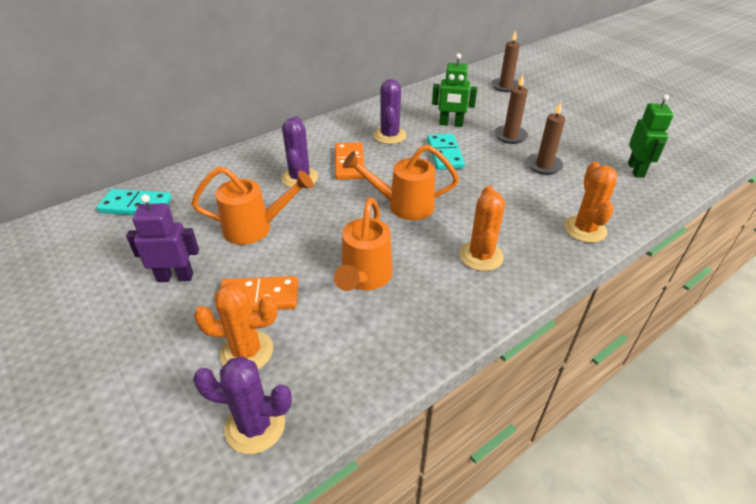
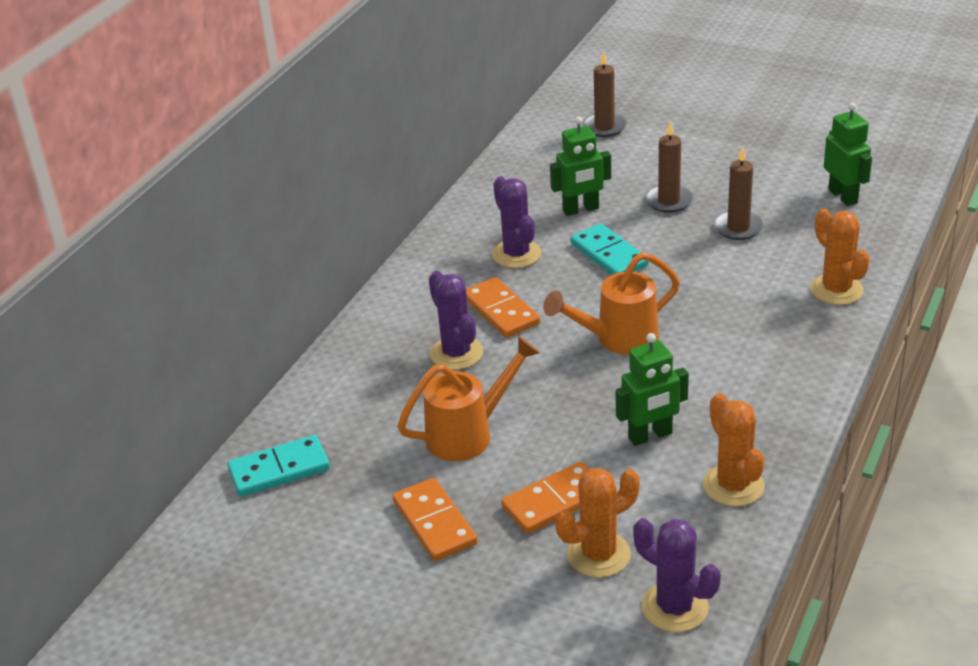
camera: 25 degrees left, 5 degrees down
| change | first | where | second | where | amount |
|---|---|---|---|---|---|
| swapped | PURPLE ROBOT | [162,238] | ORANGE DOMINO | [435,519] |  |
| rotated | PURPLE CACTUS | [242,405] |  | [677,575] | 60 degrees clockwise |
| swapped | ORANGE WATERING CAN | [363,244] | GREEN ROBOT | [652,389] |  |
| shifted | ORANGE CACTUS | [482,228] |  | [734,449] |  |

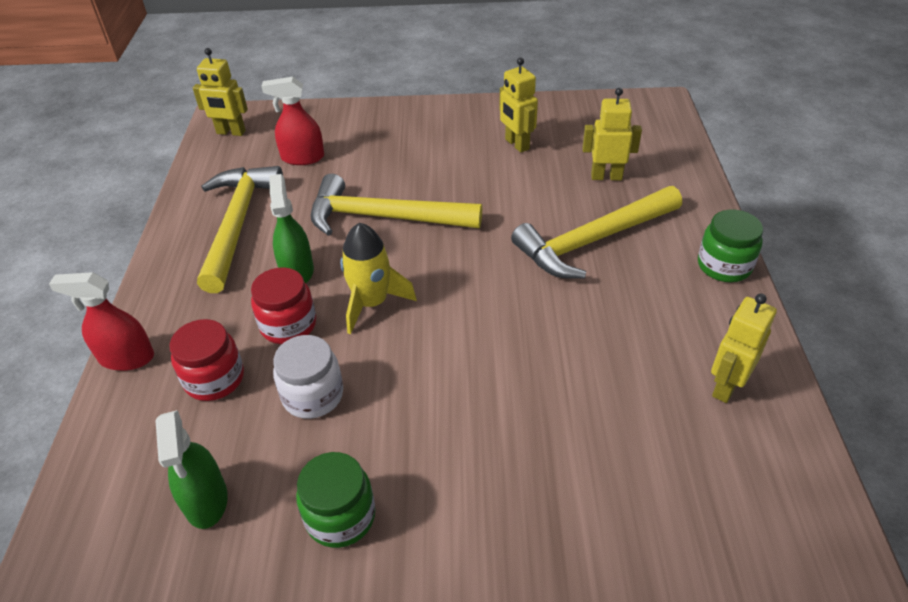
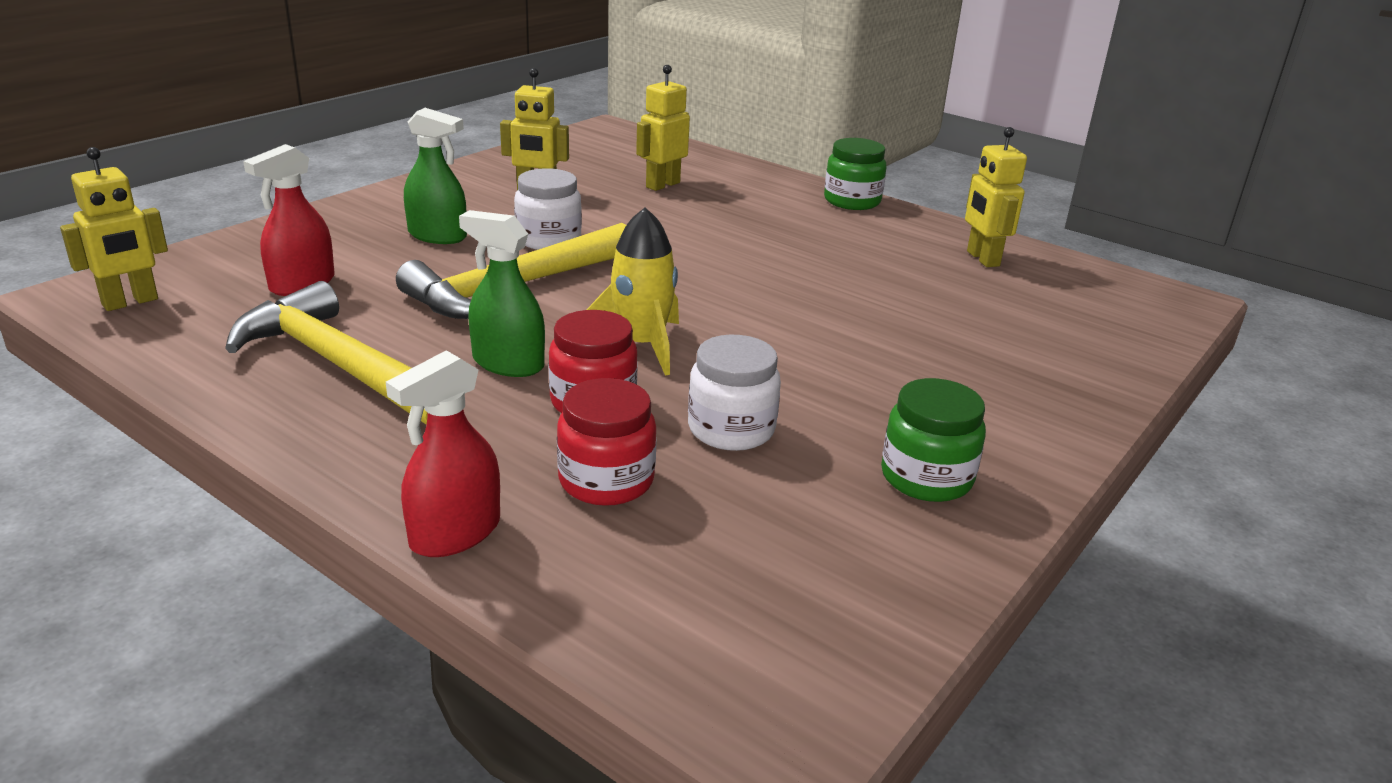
camera: 55 degrees left, 15 degrees down
| change | first | where | second | where | amount |
|---|---|---|---|---|---|
| shifted | GREEN SPRAY BOTTLE | [191,469] |  | [435,176] |  |
| gone | YELLOW HAMMER | [596,232] |  |  |  |
| new |  |  | WHITE JAR | [548,209] |  |

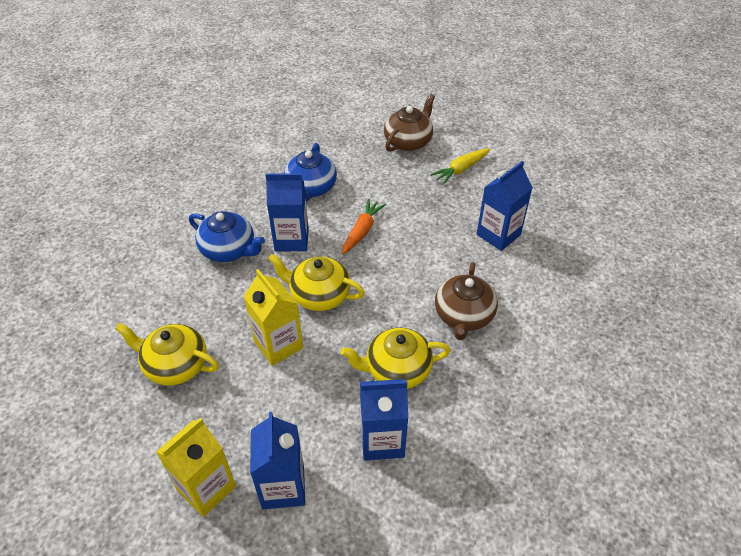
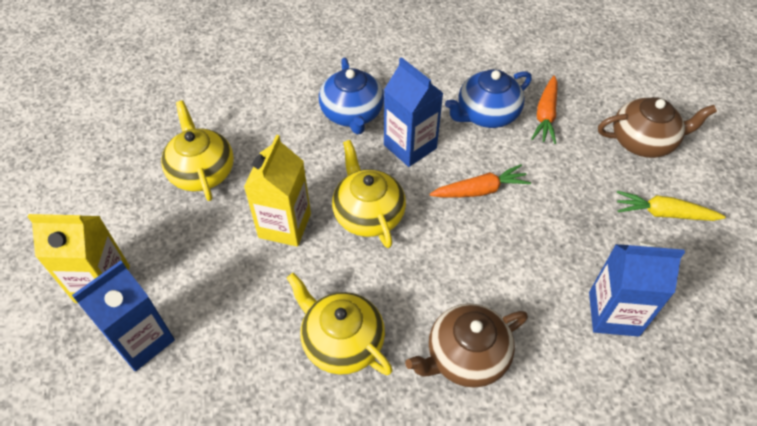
camera: 50 degrees right, 5 degrees up
| change | first | where | second | where | amount |
|---|---|---|---|---|---|
| gone | BLUE CARTON | [384,419] |  |  |  |
| new |  |  | ORANGE CARROT | [544,110] |  |

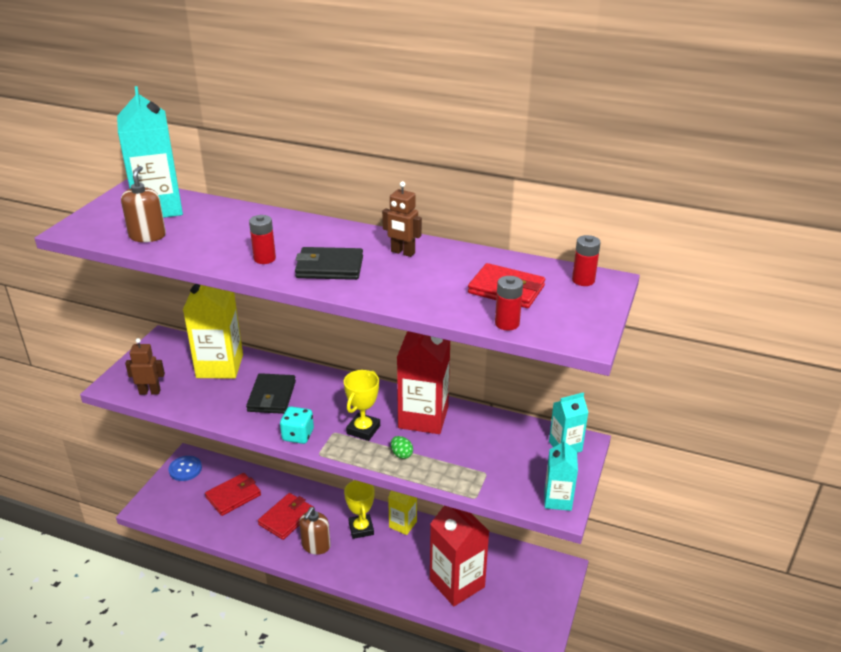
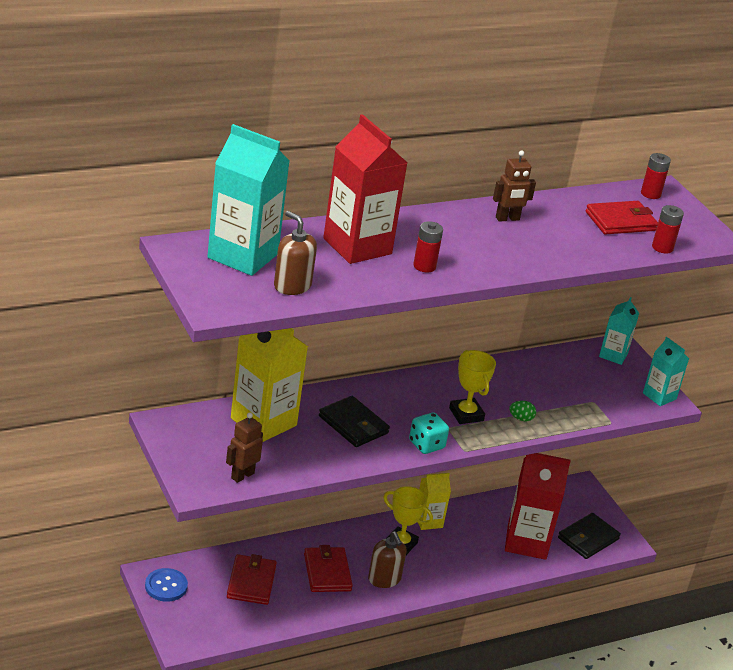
camera: 50 degrees left, 0 degrees up
| change | first | where | second | where | amount |
|---|---|---|---|---|---|
| shifted | BLACK WALLET | [329,263] |  | [589,536] |  |
| shifted | RED CARTON | [423,382] |  | [365,189] |  |

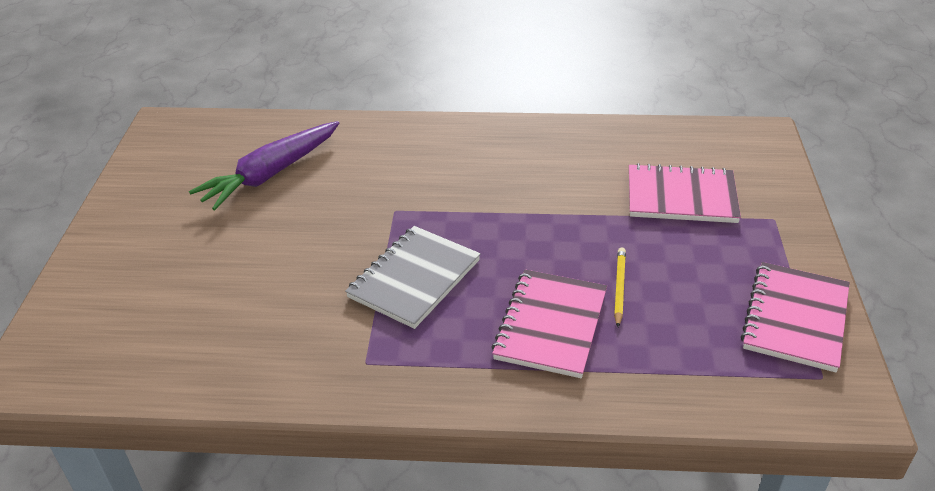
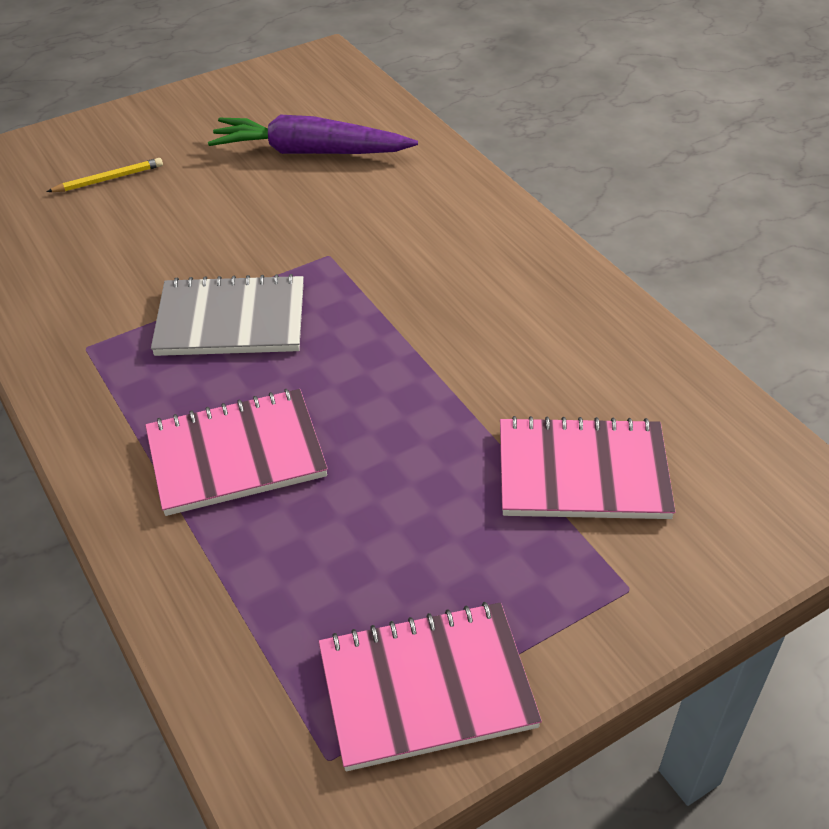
camera: 55 degrees right, 5 degrees up
| change | first | where | second | where | amount |
|---|---|---|---|---|---|
| shifted | YELLOW PENCIL | [620,287] |  | [105,175] |  |
| rotated | PINK NOTEBOOK | [685,193] |  | [588,467] | 60 degrees counterclockwise |

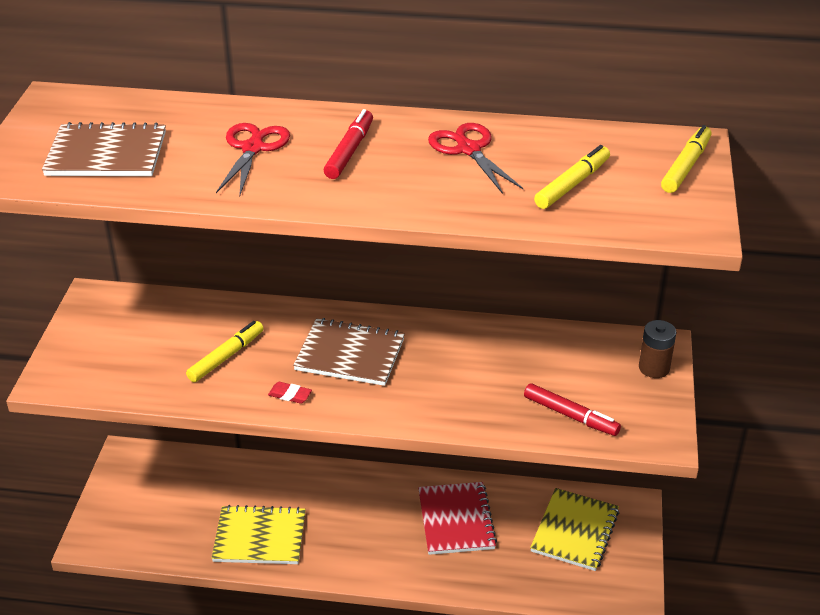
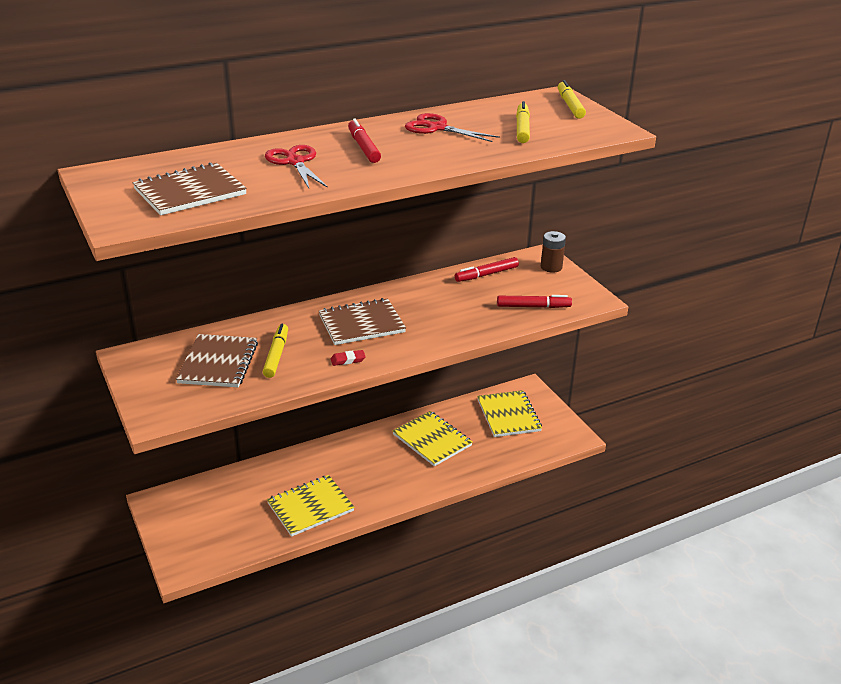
camera: 35 degrees left, 5 degrees down
| change | first | where | second | where | amount |
|---|---|---|---|---|---|
| repainted | RED NOTEBOOK | [457,518] | YELLOW NOTEBOOK | [432,438] |  |
| new |  |  | BROWN NOTEBOOK | [217,360] |  |
| new |  |  | RED MARKER | [487,269] |  |

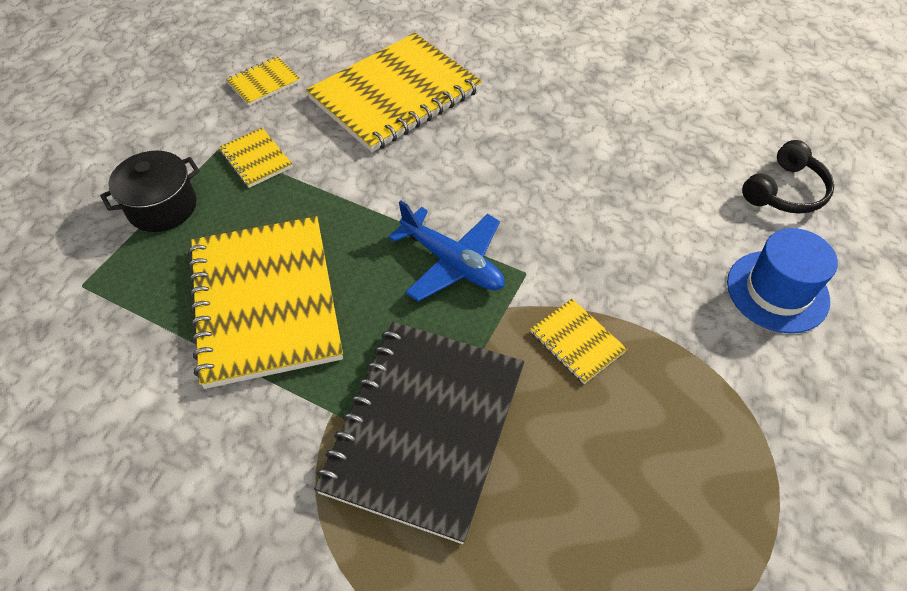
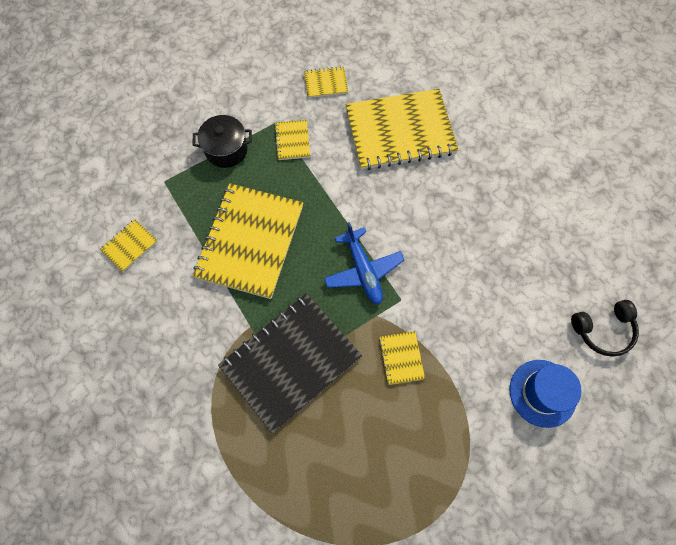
camera: 30 degrees right, 15 degrees up
| change | first | where | second | where | amount |
|---|---|---|---|---|---|
| new |  |  | YELLOW NOTEBOOK | [129,245] |  |

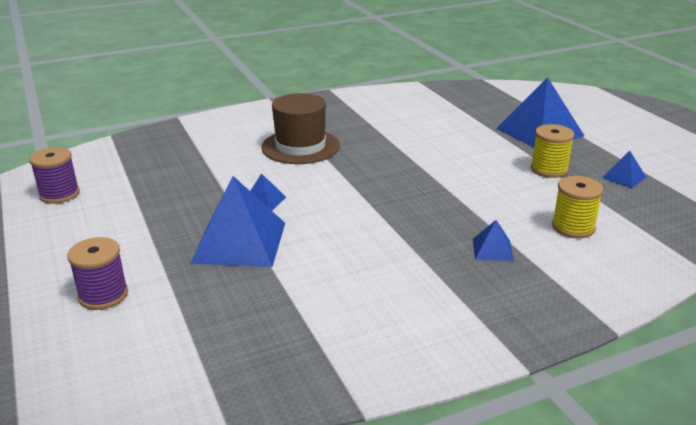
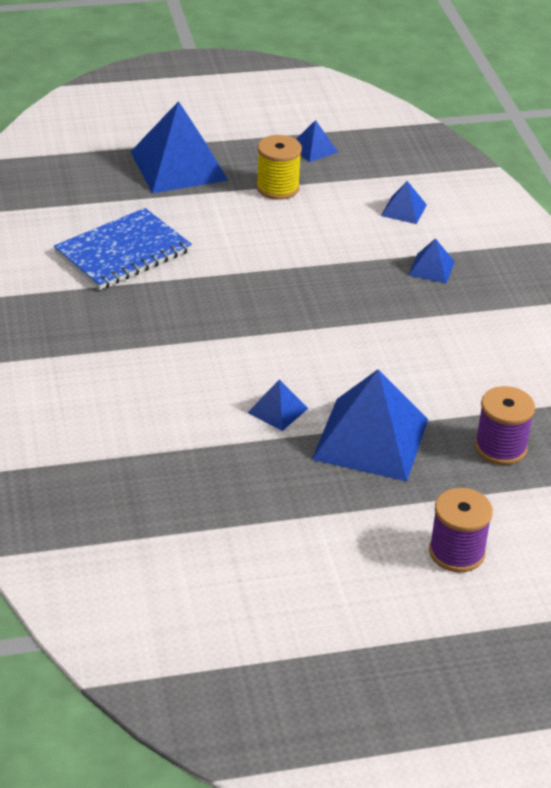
camera: 80 degrees left, 10 degrees up
| change | first | where | second | where | amount |
|---|---|---|---|---|---|
| shifted | PURPLE SPOOL | [54,175] |  | [505,425] |  |
| gone | BROWN HAT | [300,128] |  |  |  |
| swapped | YELLOW SPOOL | [577,207] | BLUE PYRAMID | [404,202] |  |
| new |  |  | BLUE NOTEBOOK | [123,249] |  |

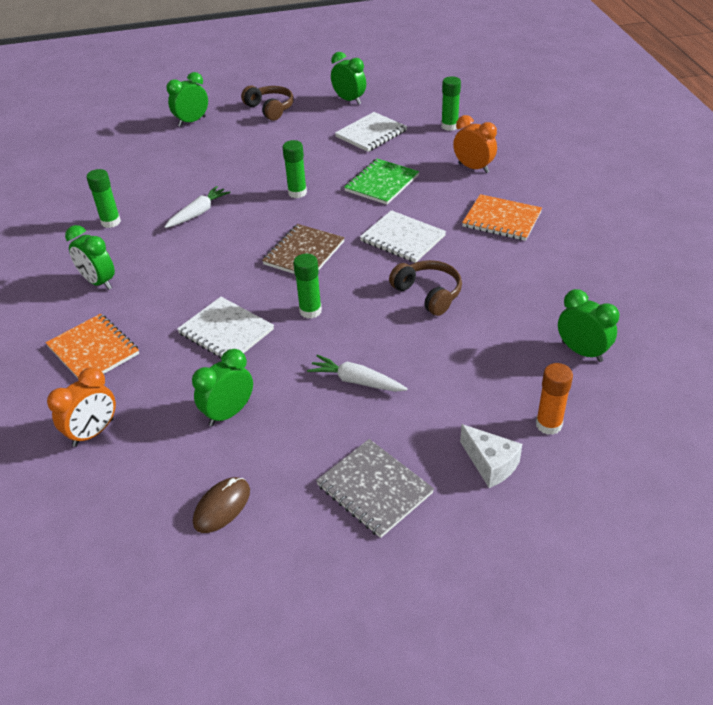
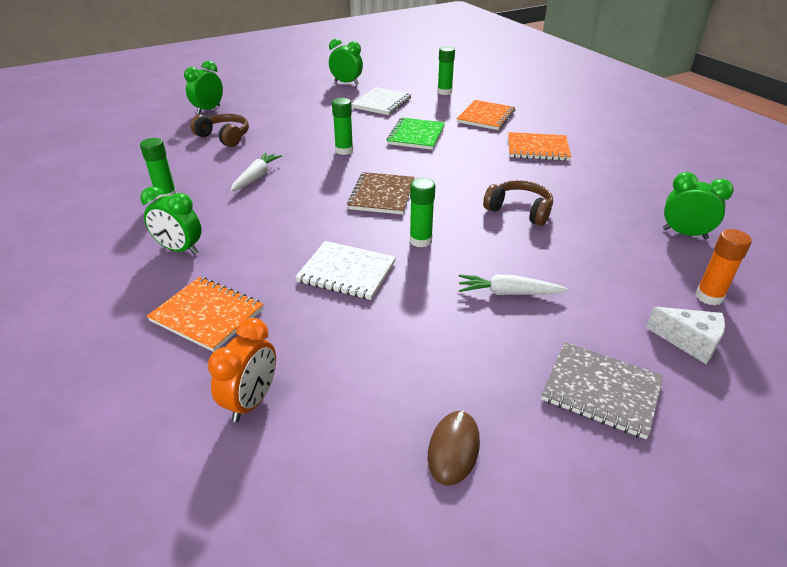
camera: 20 degrees left, 5 degrees down
| change | first | where | second | where | amount |
|---|---|---|---|---|---|
| gone | GREEN CLOCK | [222,387] |  |  |  |
| shifted | BROWN HEADPHONES | [267,103] |  | [219,130] |  |
| gone | WHITE NOTEBOOK | [403,236] |  |  |  |
| swapped | ORANGE CLOCK | [475,144] | ORANGE NOTEBOOK | [486,115] |  |

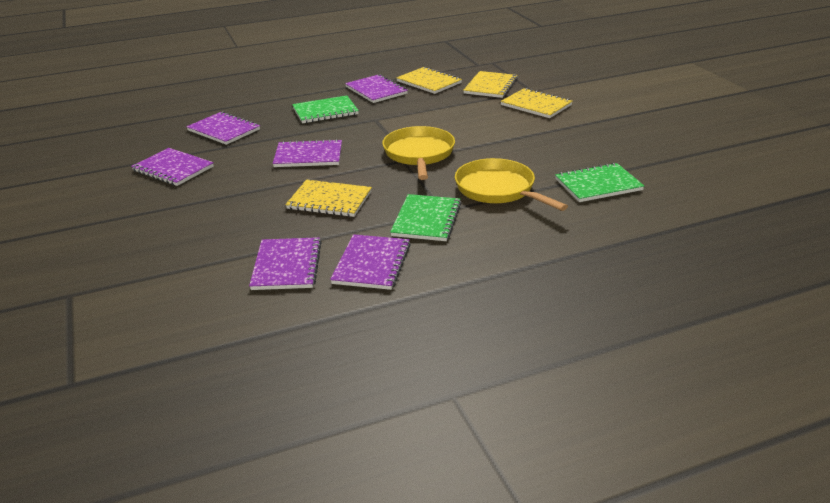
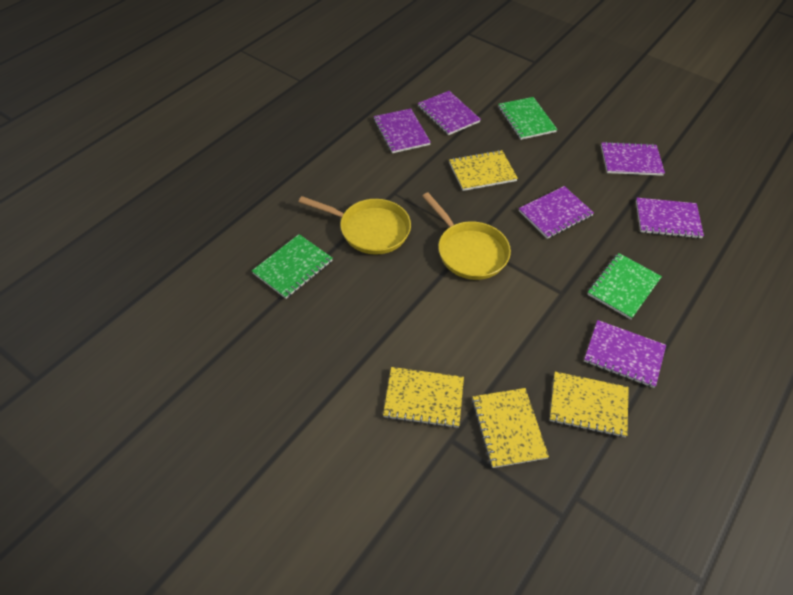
camera: 145 degrees right, 20 degrees up
| change | first | where | second | where | amount |
|---|---|---|---|---|---|
| shifted | GREEN NOTEBOOK | [425,217] |  | [527,118] |  |

